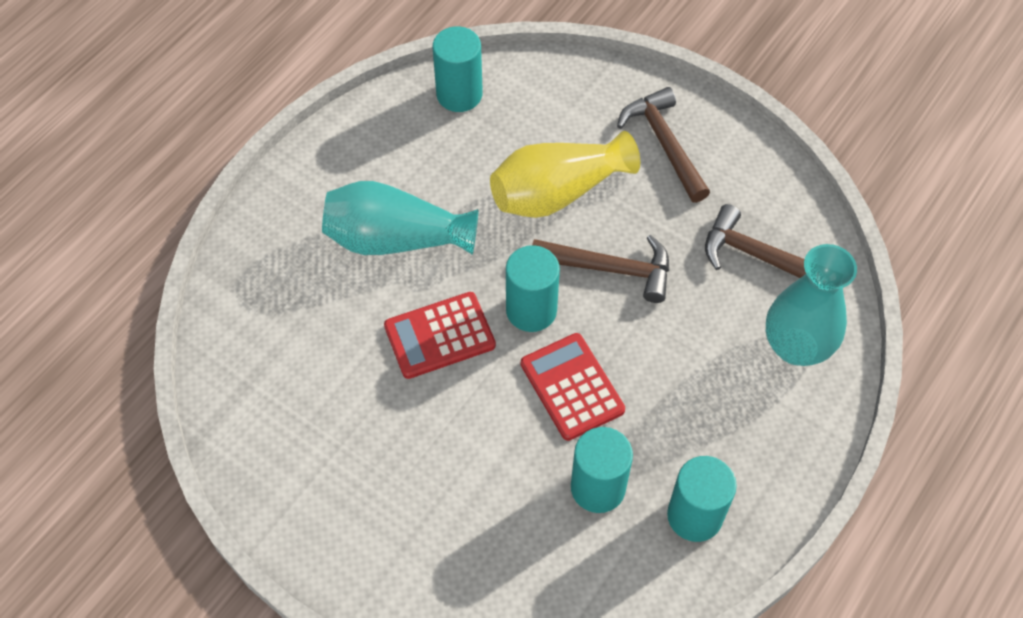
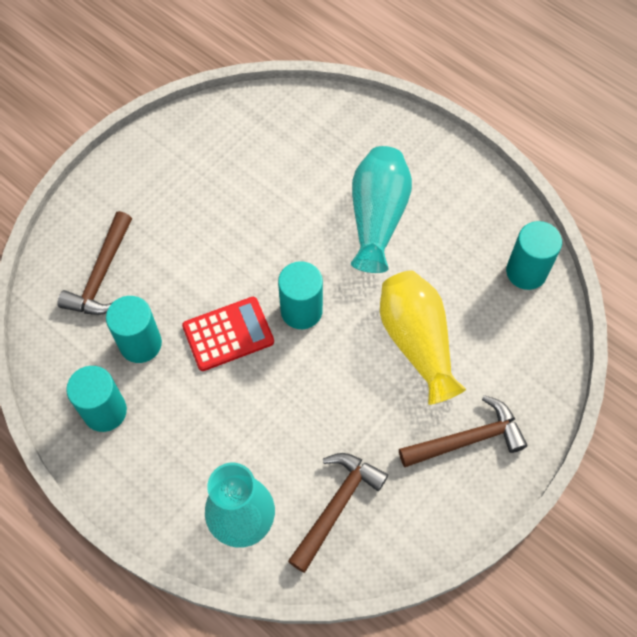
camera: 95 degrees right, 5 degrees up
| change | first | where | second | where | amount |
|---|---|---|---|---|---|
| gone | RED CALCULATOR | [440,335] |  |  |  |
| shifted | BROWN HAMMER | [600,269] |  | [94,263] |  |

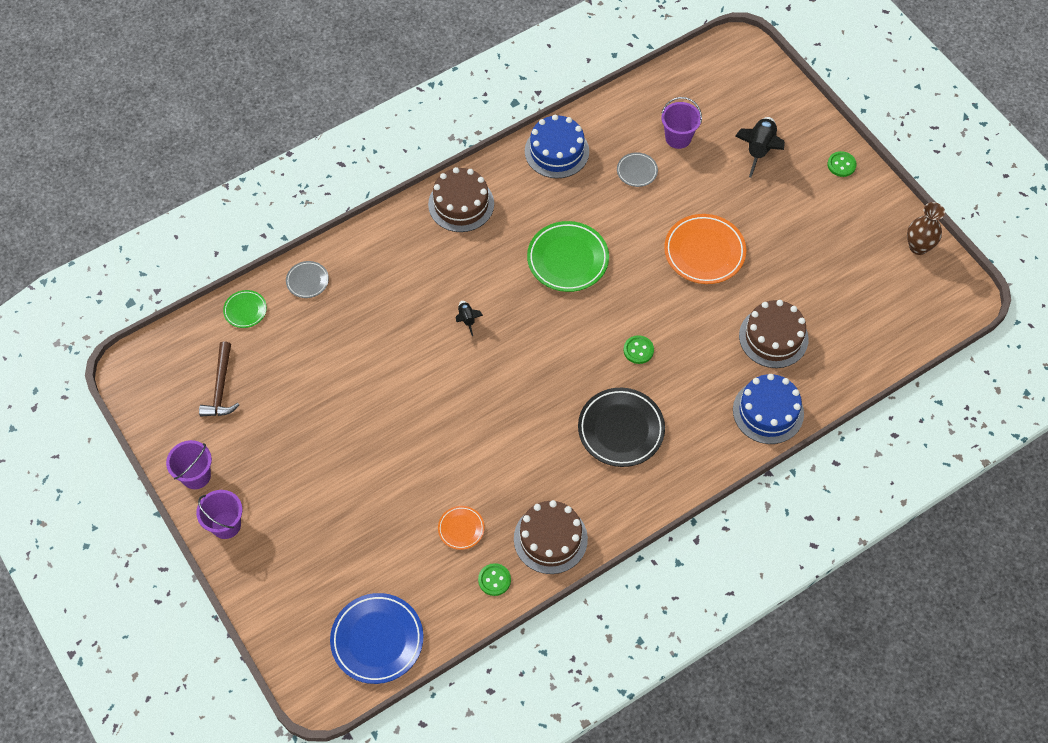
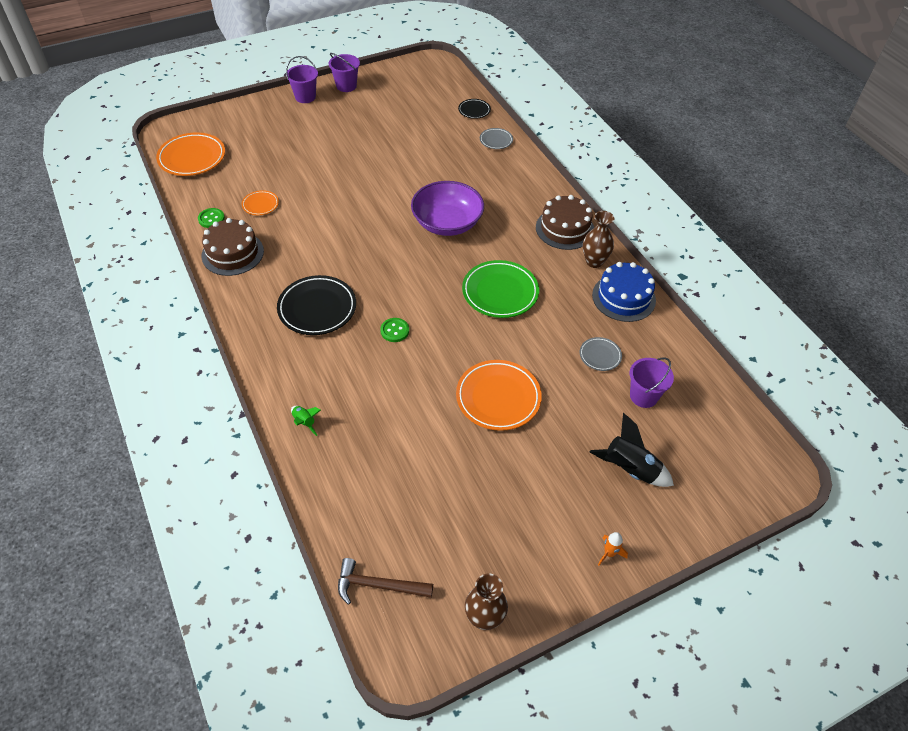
camera: 95 degrees right, 10 degrees down
| change | first | where | second | where | amount |
|---|---|---|---|---|---|
| shifted | BROWN HAMMER | [219,379] |  | [385,581] |  |
| repainted | GREEN PLATE | [245,309] | BLACK PLATE | [474,109] |  |
| repainted | BLUE PLATE | [376,638] | ORANGE PLATE | [190,154] |  |
| swapped | BLACK ROCKET | [469,318] | PURPLE BOWL | [447,208] |  |
| swapped | BLUE CAKE | [768,409] | GREEN ROCKET | [306,421] |  |
| gone | BROWN CAKE | [774,334] |  |  |  |
| swapped | GREEN BUTTON | [842,164] | ORANGE ROCKET | [613,549] |  |
| new |  |  | BROWN VASE | [598,239] |  |

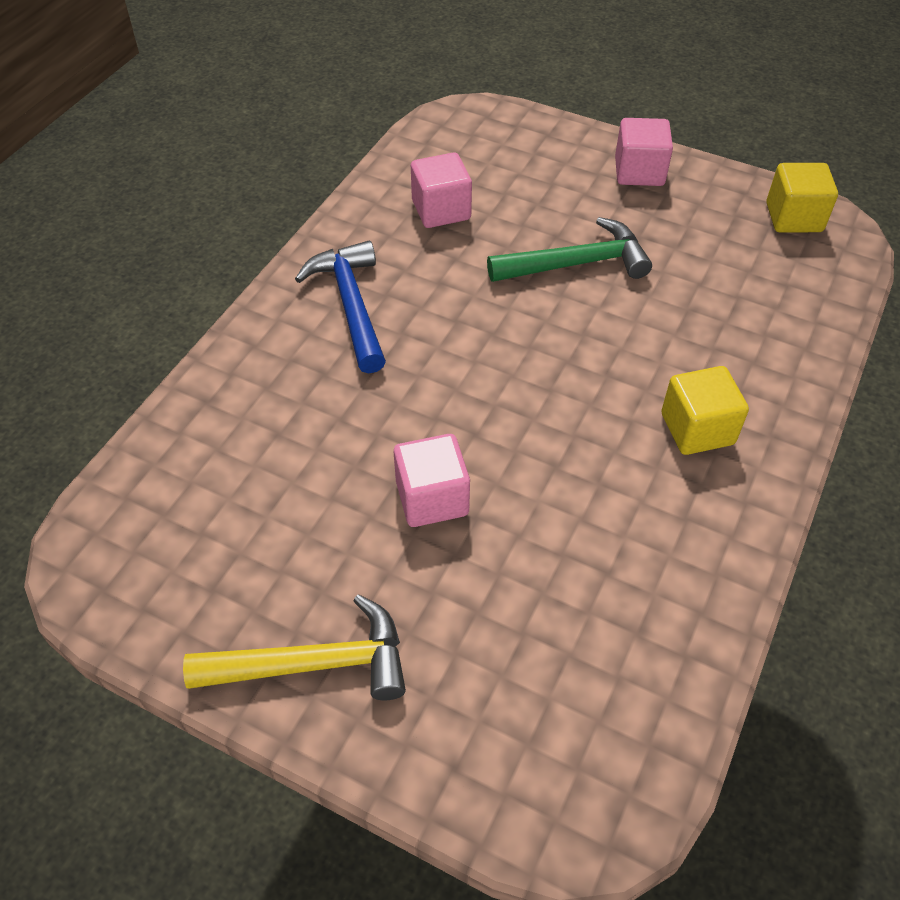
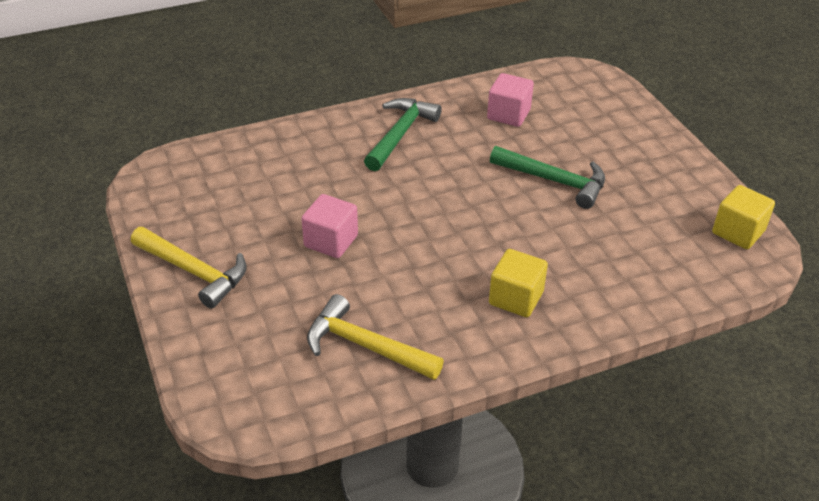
camera: 40 degrees right, 10 degrees down
| change | first | where | second | where | amount |
|---|---|---|---|---|---|
| repainted | BLUE HAMMER | [340,307] | GREEN HAMMER | [403,134] |  |
| gone | PINK CUBE | [644,152] |  |  |  |
| new |  |  | YELLOW HAMMER | [375,337] |  |

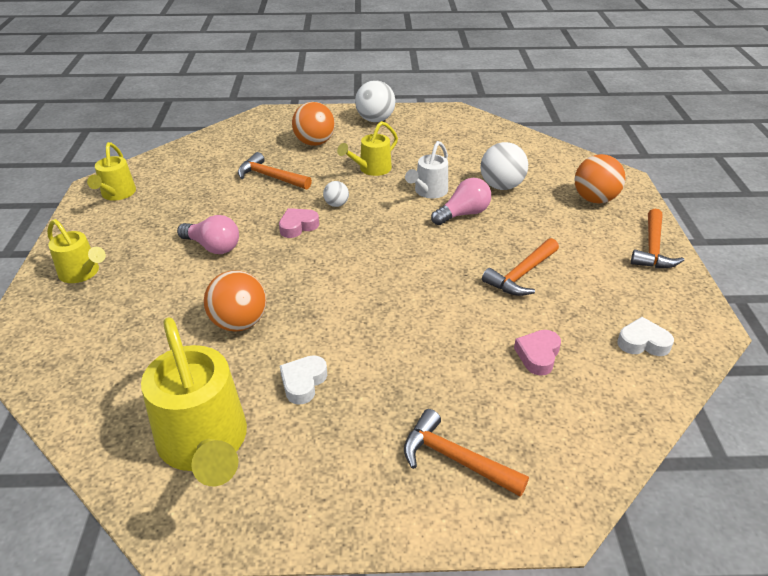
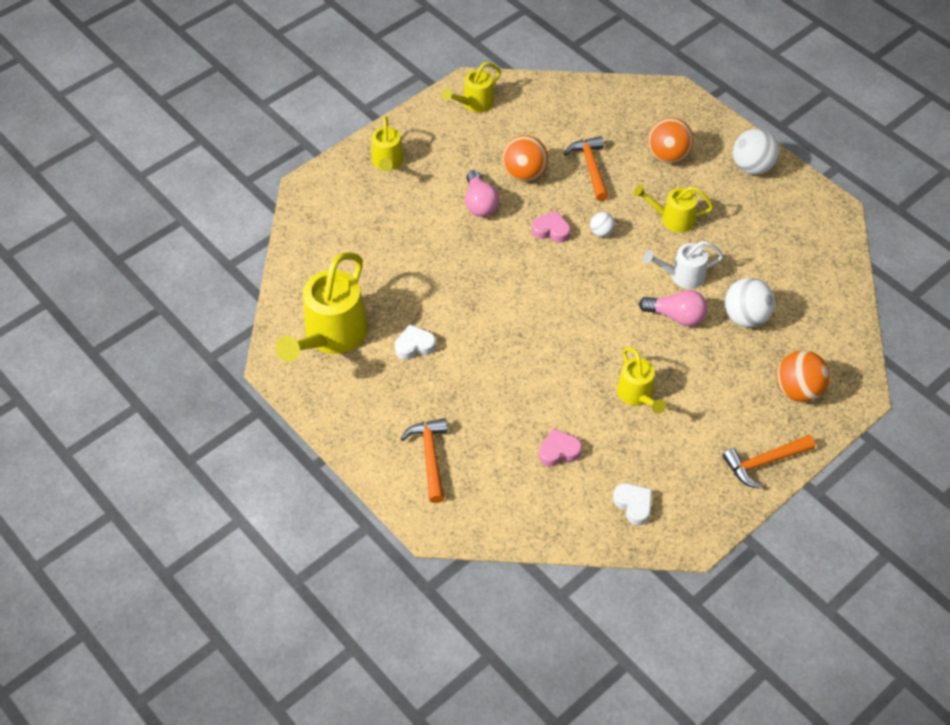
camera: 50 degrees right, 15 degrees up
| change | first | where | second | where | amount |
|---|---|---|---|---|---|
| shifted | ORANGE BALL | [235,301] |  | [525,158] |  |
| swapped | ORANGE HAMMER | [520,267] | YELLOW WATERING CAN | [641,380] |  |

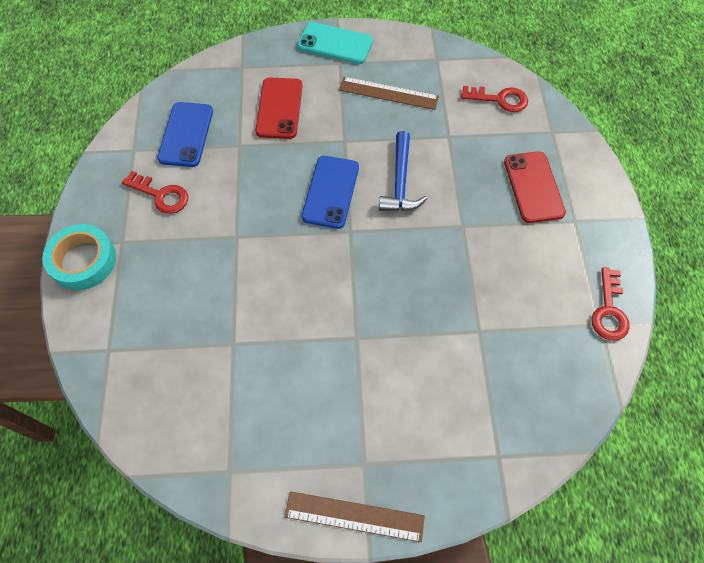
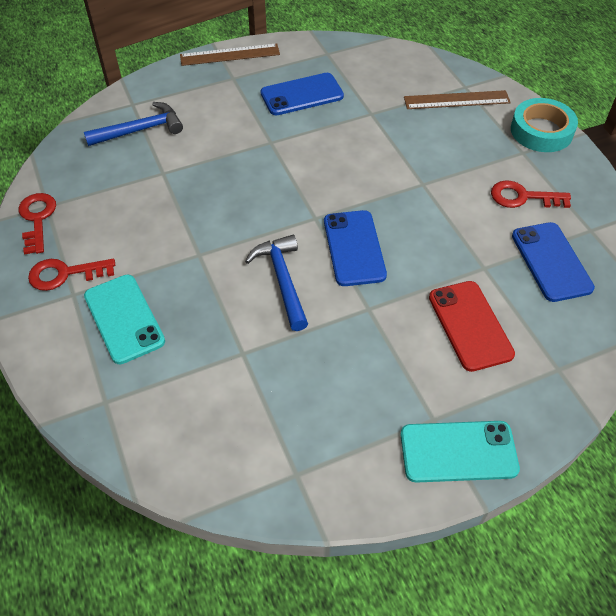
camera: 160 degrees right, 10 degrees down
| change | first | where | second | where | amount |
|---|---|---|---|---|---|
| shifted | BROWN RULER | [389,93] |  | [457,99] |  |
| shifted | RED KEY | [494,99] |  | [71,275] |  |
| repainted | RED PHONE | [535,187] | TURQUOISE PHONE | [124,319] |  |
| new |  |  | BLUE HAMMER | [133,124] |  |
| new |  |  | BLUE PHONE | [302,94] |  |

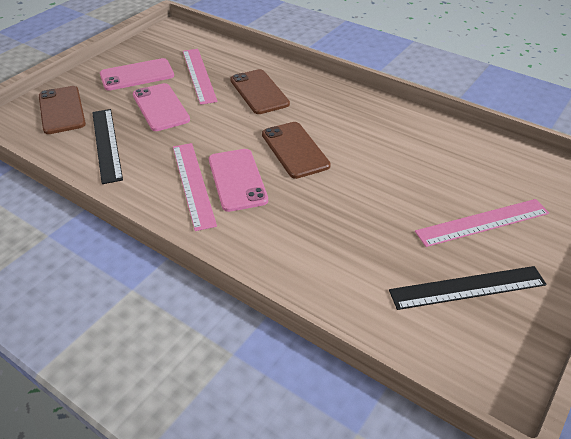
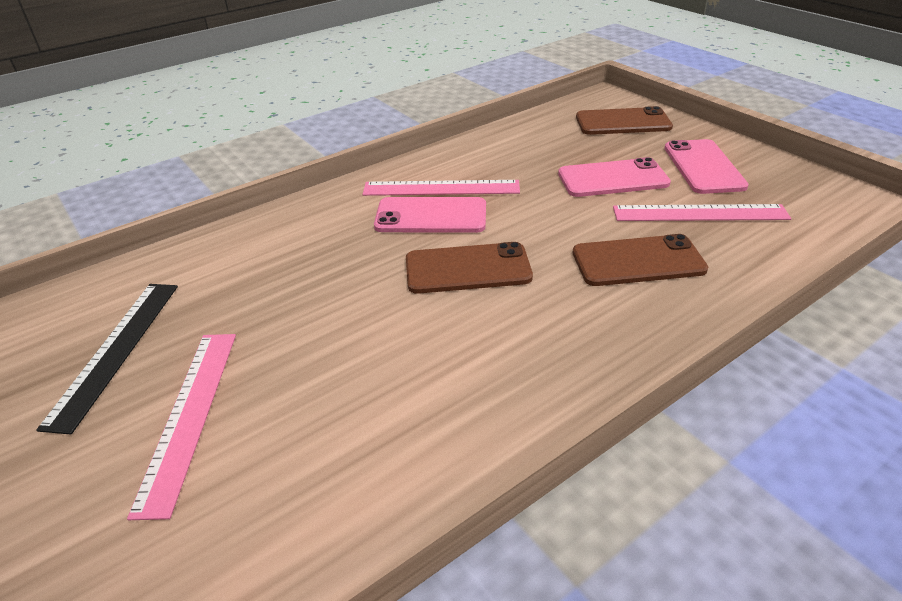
camera: 110 degrees right, 5 degrees down
| change | first | where | second | where | amount |
|---|---|---|---|---|---|
| gone | BLACK RULER | [107,146] |  |  |  |

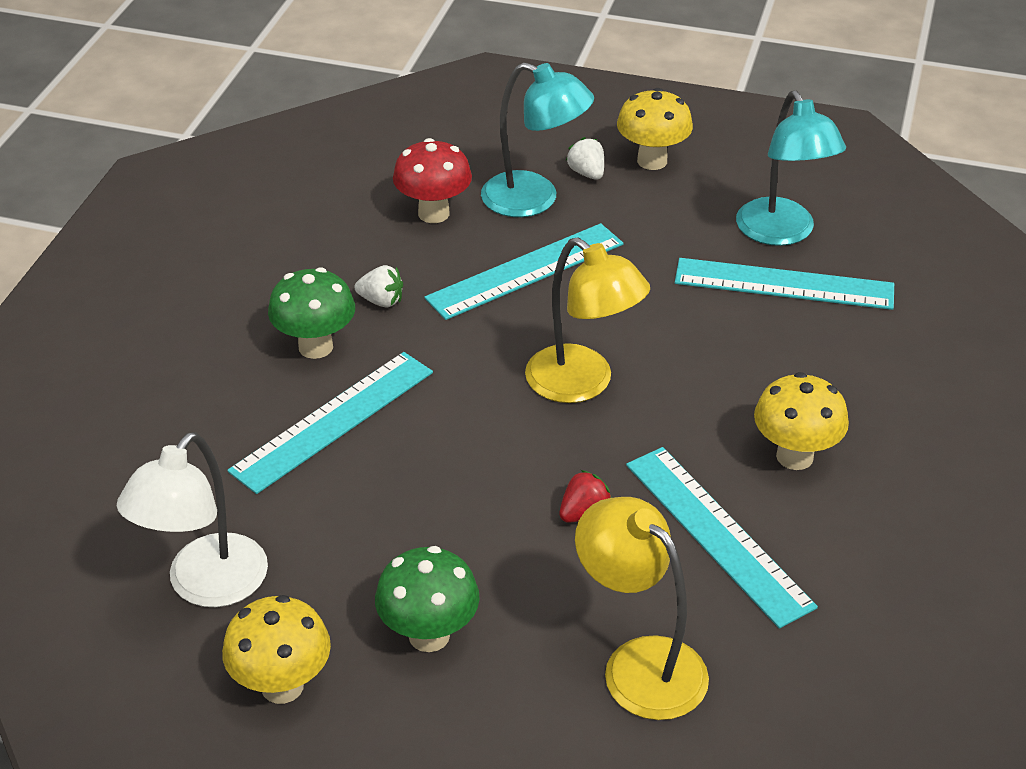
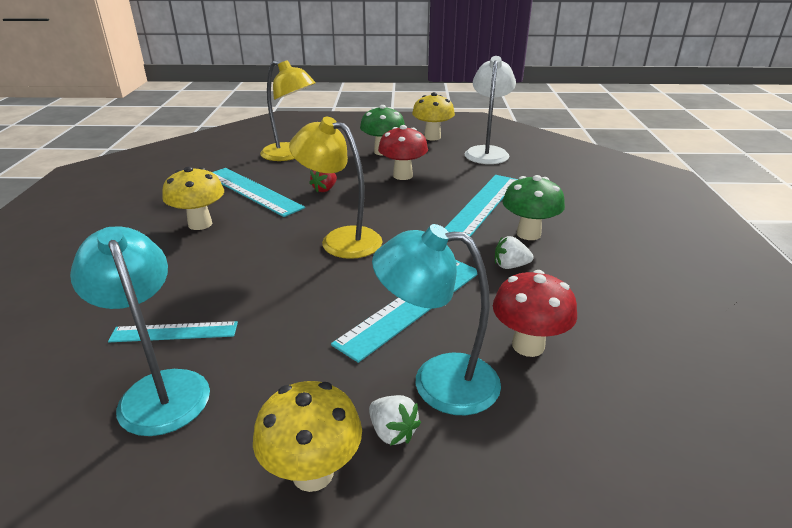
camera: 165 degrees right, 10 degrees down
| change | first | where | second | where | amount |
|---|---|---|---|---|---|
| scaled | TURQUOISE RULER | [784,284] |  | [173,331] | x0.60 |
| new |  |  | RED MUSHROOM | [403,152] |  |

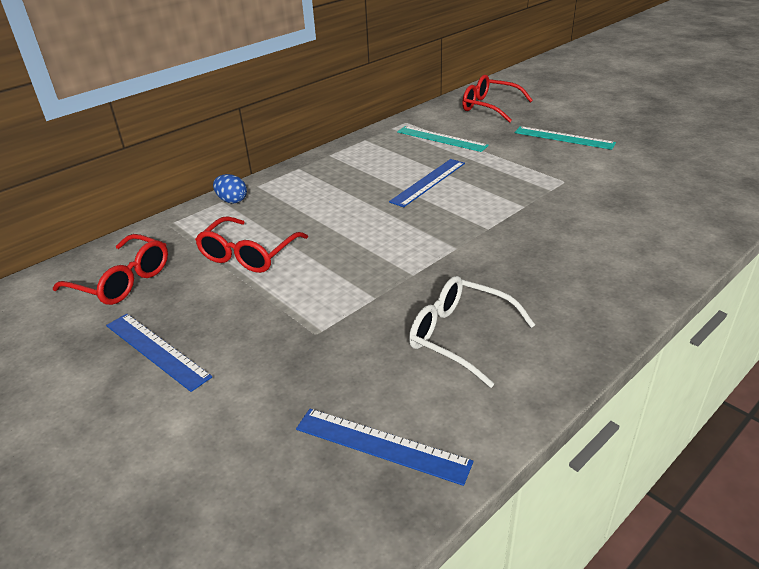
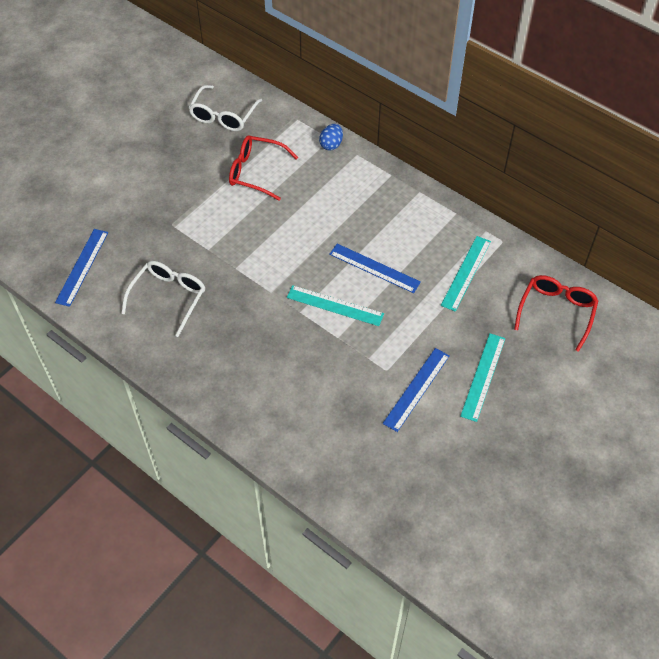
camera: 80 degrees right, 20 degrees up
| change | first | where | second | where | amount |
|---|---|---|---|---|---|
| repainted | RED GLASSES | [110,269] | WHITE GLASSES | [225,108] |  |
| shifted | BLUE RULER | [159,353] |  | [416,390] |  |
| new |  |  | TURQUOISE RULER | [335,305] |  |

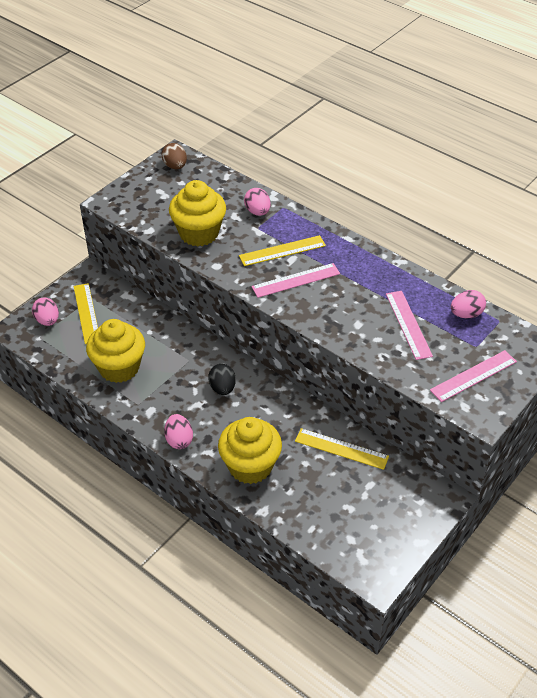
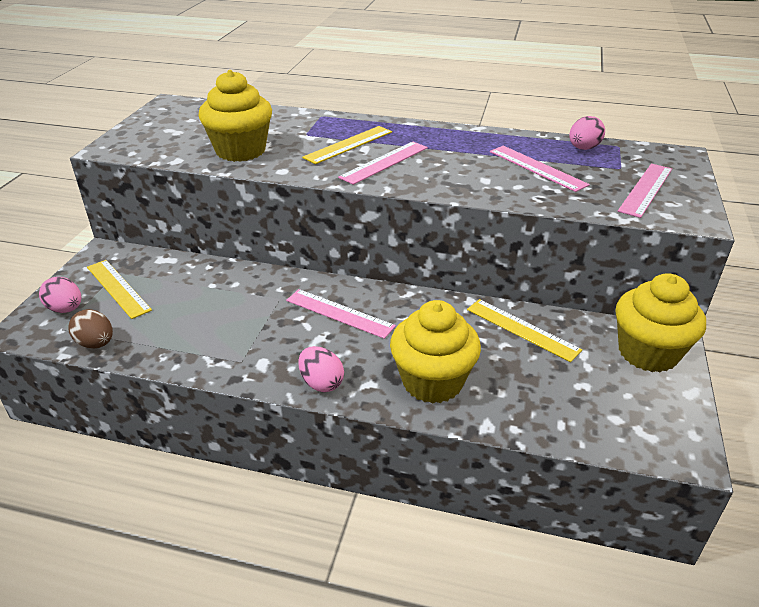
camera: 25 degrees left, 10 degrees down
| change | first | where | second | where | amount |
|---|---|---|---|---|---|
| shifted | YELLOW CUPCAKE | [115,351] |  | [661,322] |  |
| shifted | BROWN EGG | [174,156] |  | [90,328] |  |
| swapped | BLACK EGG | [222,379] | PINK RULER | [341,314] |  |
| gone | PINK EGG | [257,202] |  |  |  |
| rotated | YELLOW RULER | [342,449] |  | [524,330] | 45 degrees clockwise |

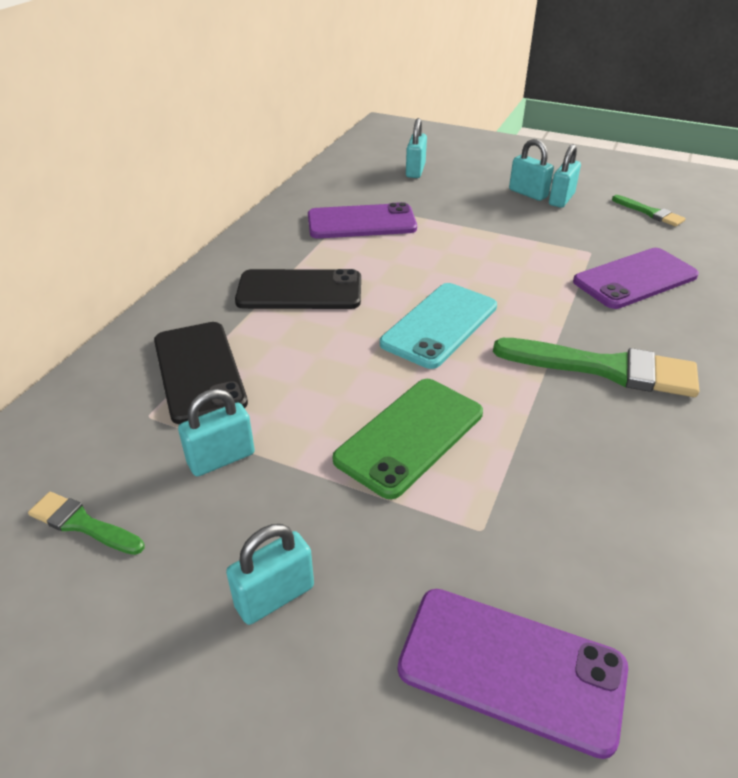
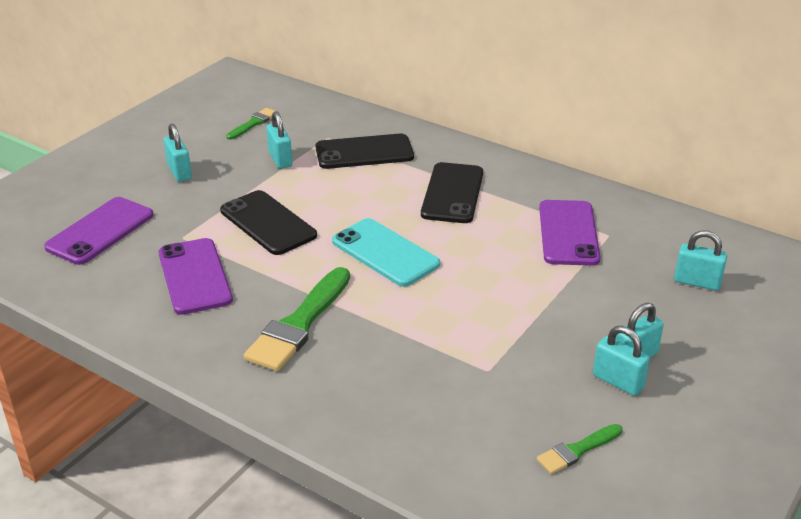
camera: 100 degrees right, 5 degrees down
| change | first | where | second | where | amount |
|---|---|---|---|---|---|
| repainted | GREEN PHONE | [408,439] | BLACK PHONE | [268,222] |  |
| shifted | PURPLE PHONE | [636,278] |  | [196,276] |  |

